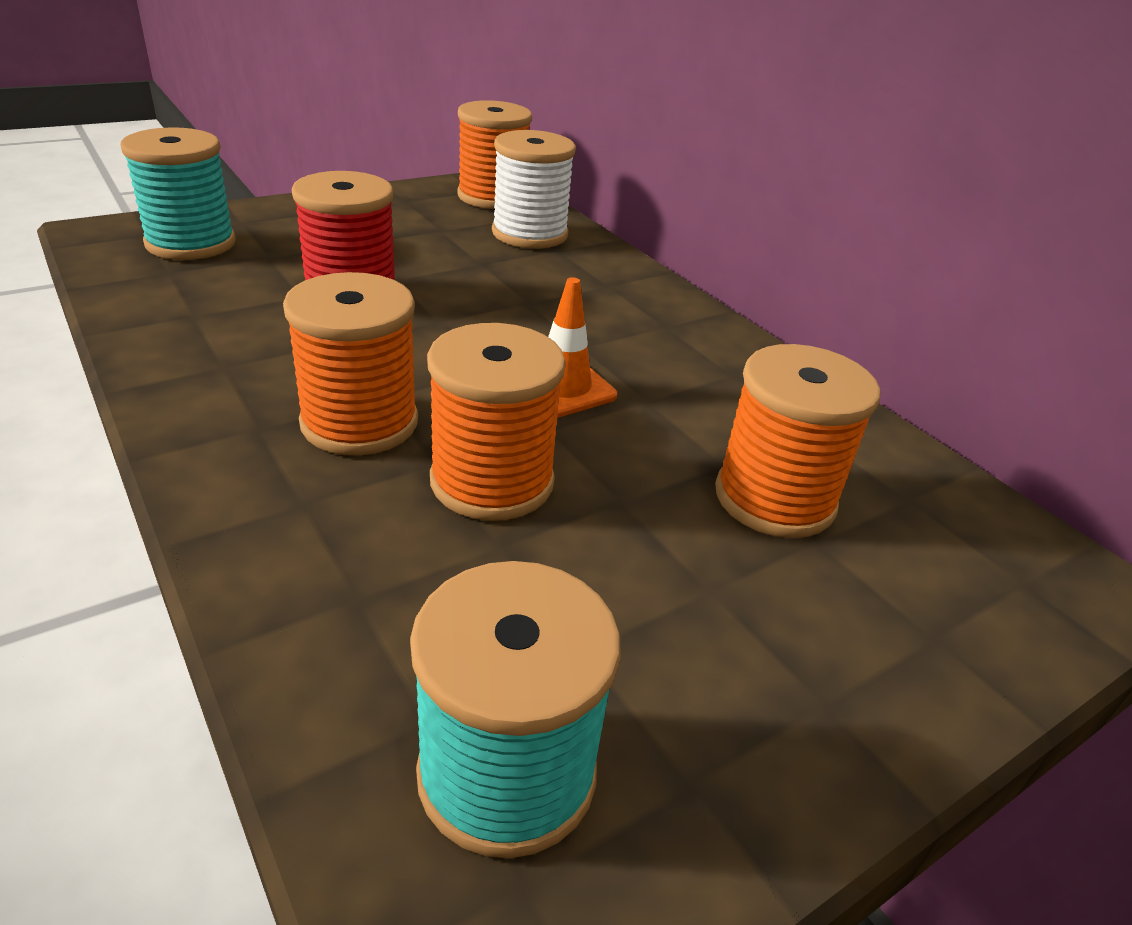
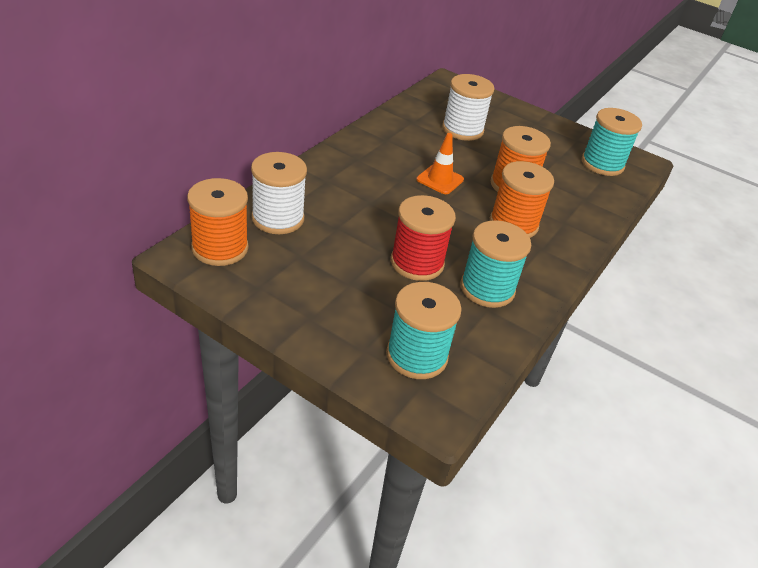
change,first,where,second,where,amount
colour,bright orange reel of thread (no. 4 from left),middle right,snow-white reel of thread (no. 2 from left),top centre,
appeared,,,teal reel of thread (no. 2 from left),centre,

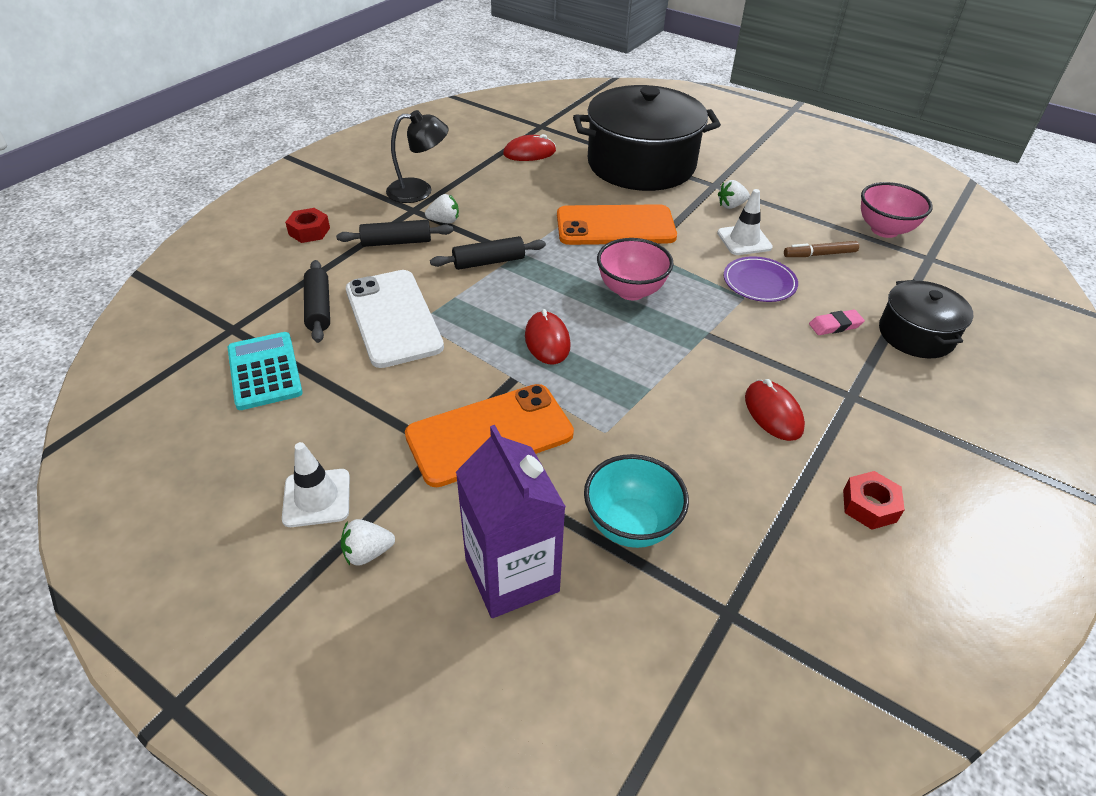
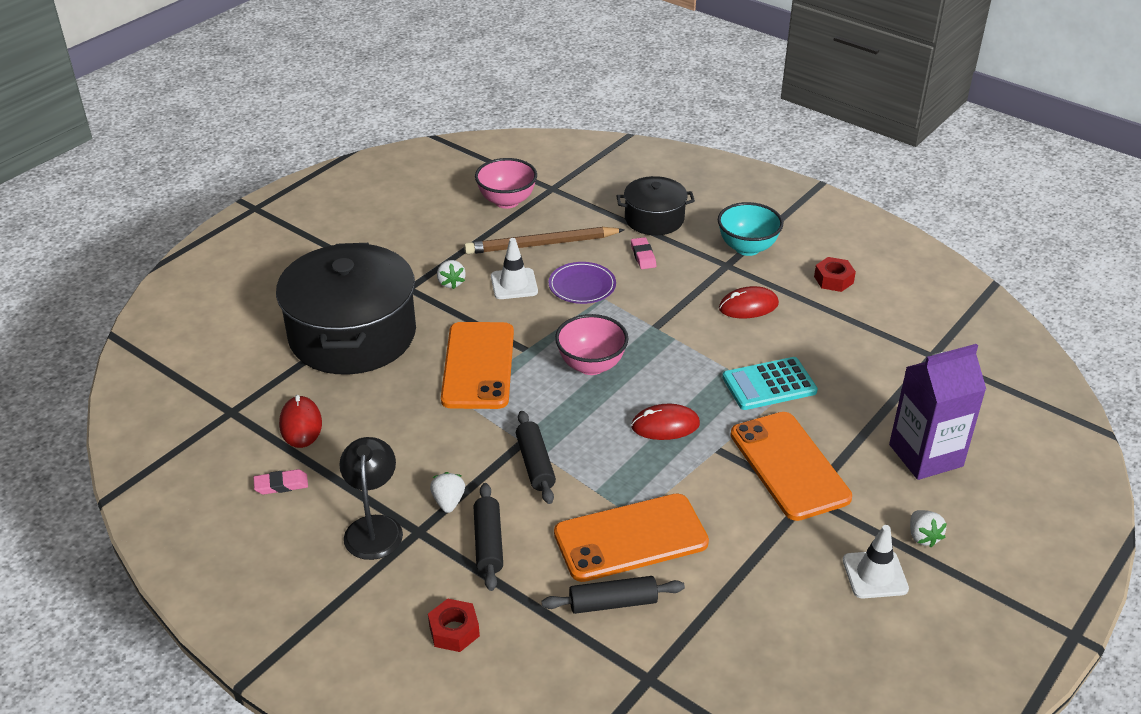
change,first,where,second,where,amount
appeared,,,pink gum eraser (no. 1 from left),bottom left,
exchanged,brown marker,top right,brown pencil,centre,
colour,snow-white smartphone,centre,bright orange smartphone (no. 2 from left),bottom centre,
relocated,teal bowl,centre,,top centre,
relocated,teal adding machine,middle left,,middle right,

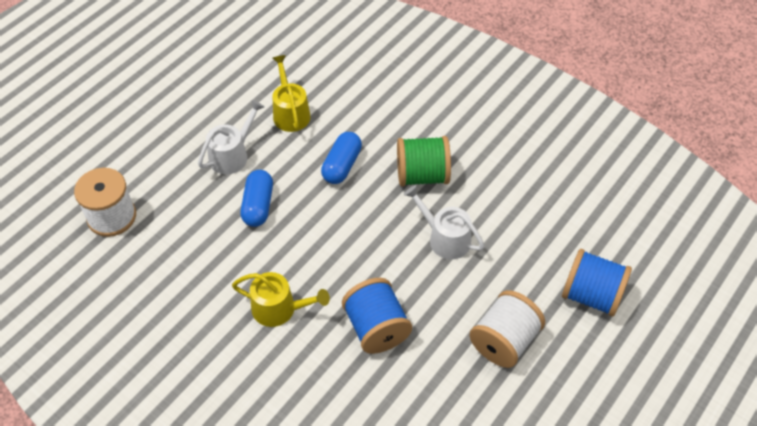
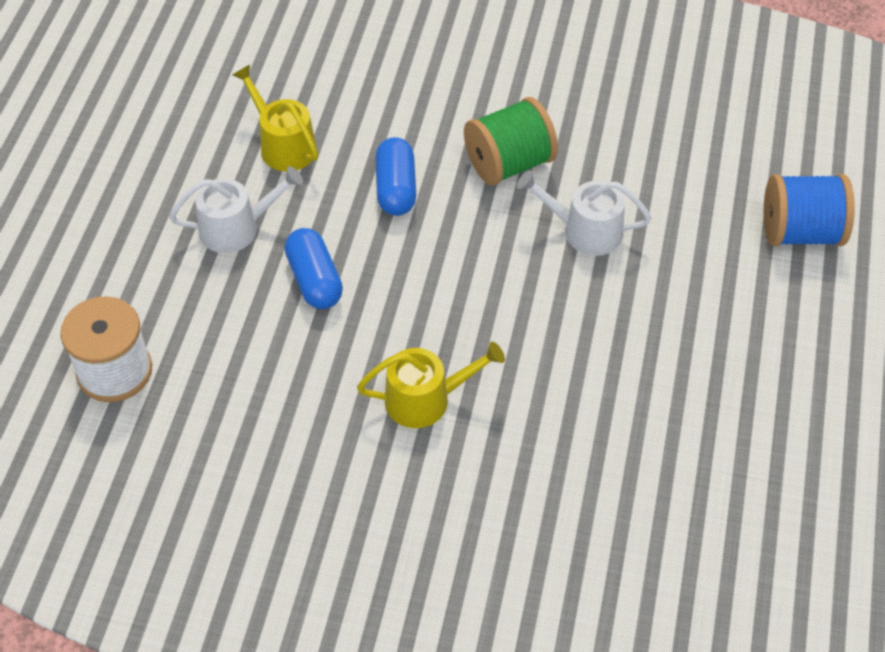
change,first,where,second,where,amount
spun,snow-white watering pot (no. 1 from left),top left,,top left,60 degrees clockwise
missing,cobalt reel of thread (no. 1 from left),bottom centre,,,
missing,snow-white reel of thread (no. 2 from left),bottom right,,,

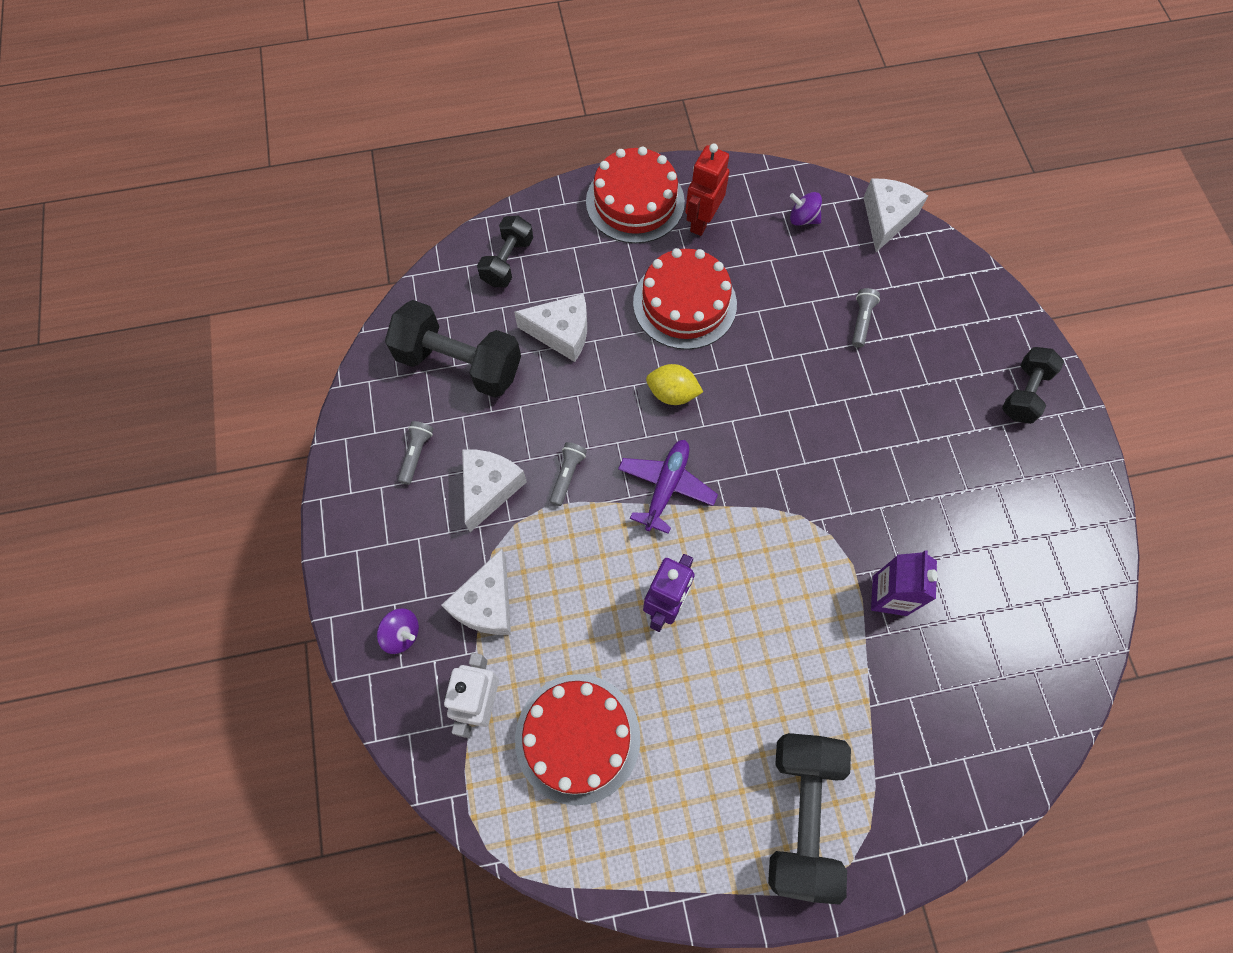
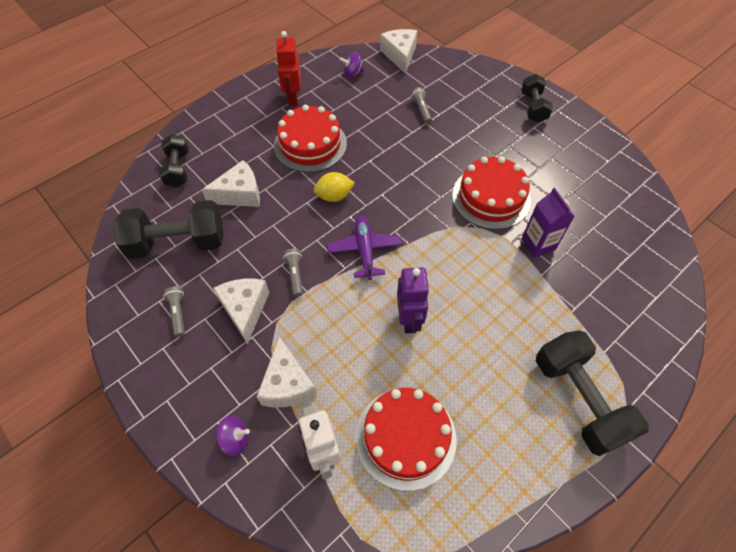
change,first,where,second,where,amount
relocated,red gateau (no. 2 from left in the first image),top centre,red gateau (no. 3 from left),middle right,

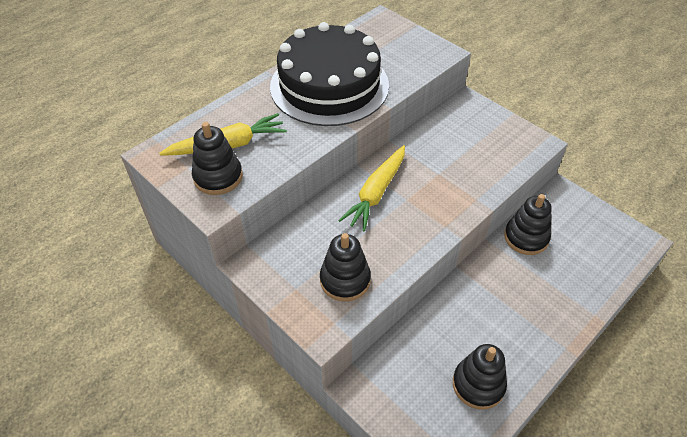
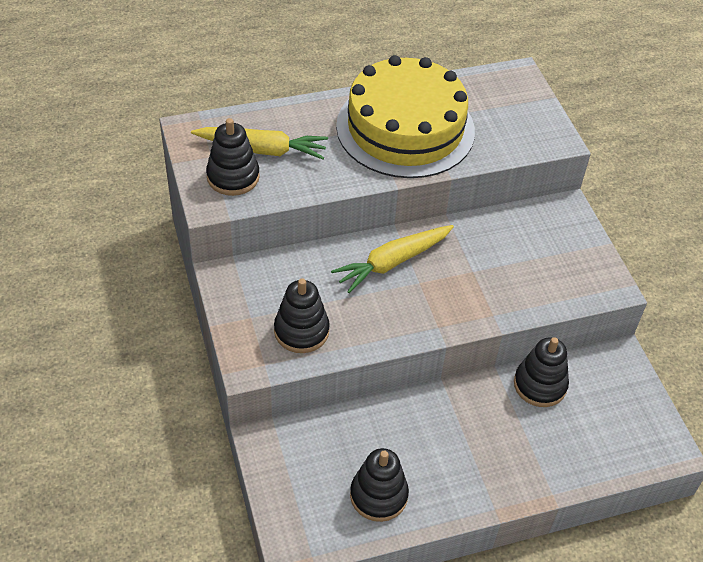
change,first,where,second,where,amount
colour,ebony gateau,top centre,bright yellow gateau,top centre,

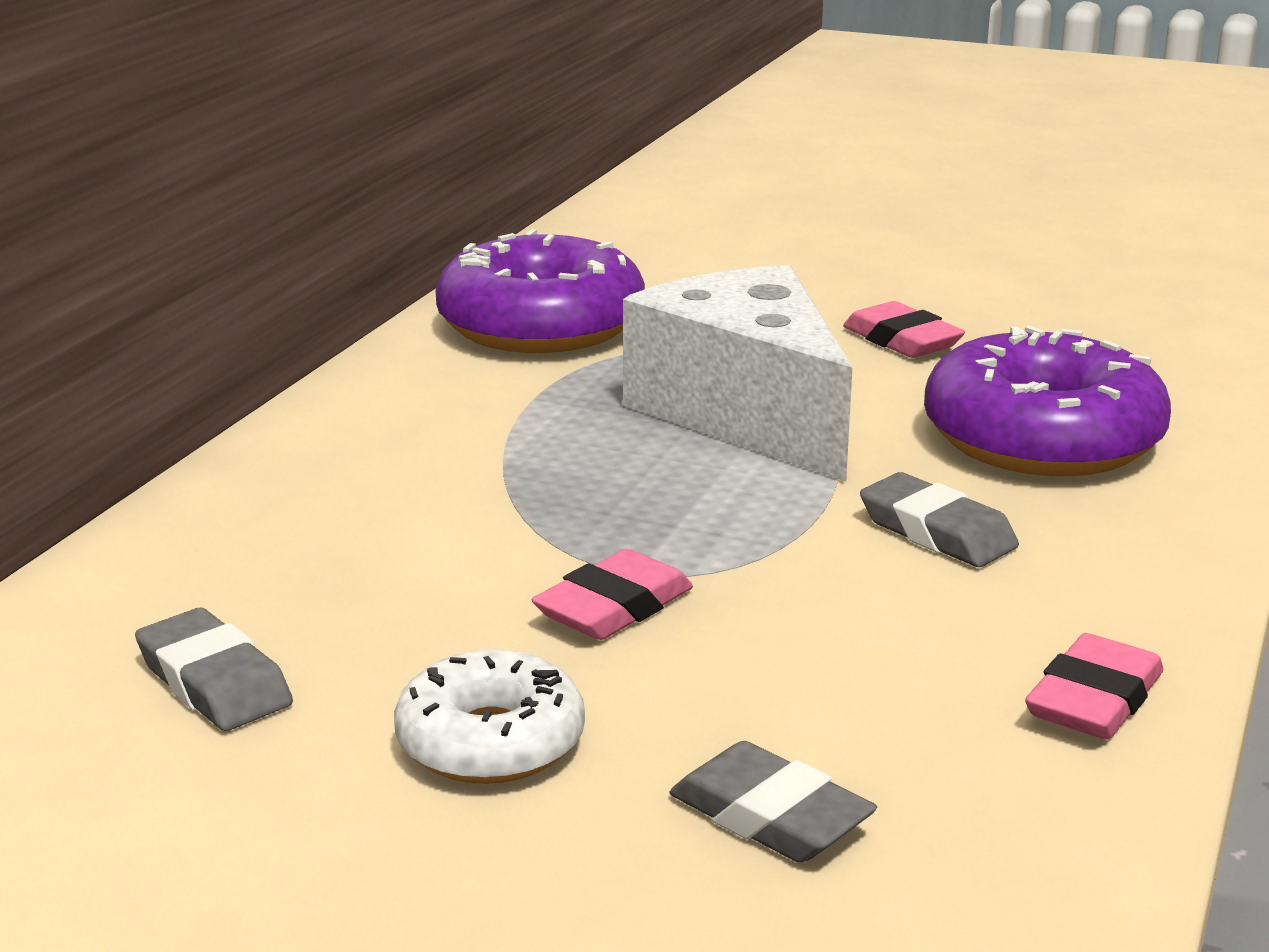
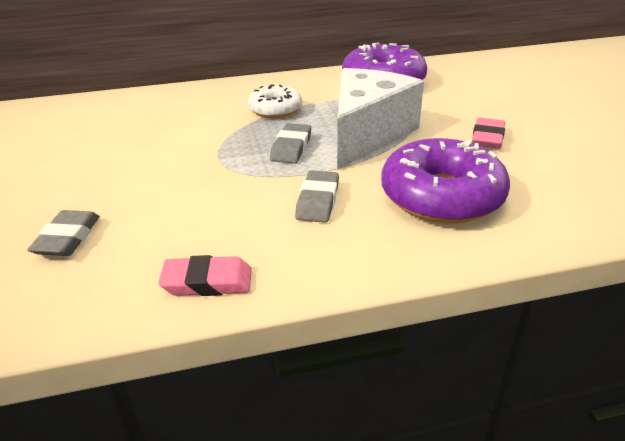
change,first,where,second,where,amount
relocated,snow-white donut,bottom centre,,top centre,
relocated,grey gum eraser (no. 1 from left in the first image),bottom left,grey gum eraser (no. 2 from left),top centre,
missing,pink gum eraser (no. 1 from left),centre,,,

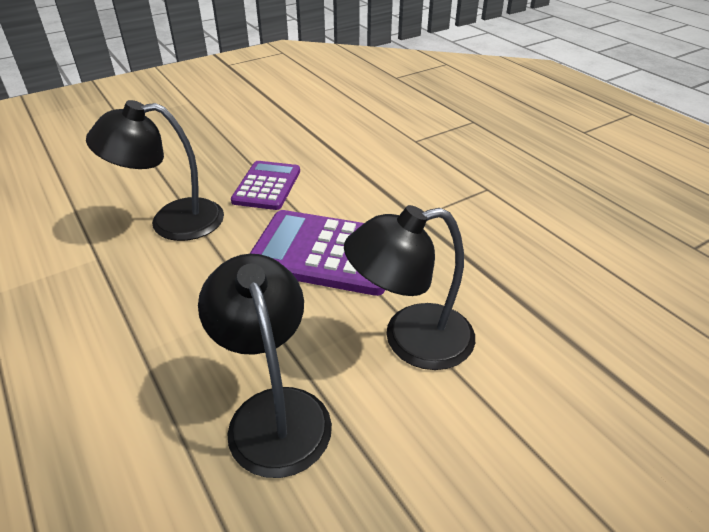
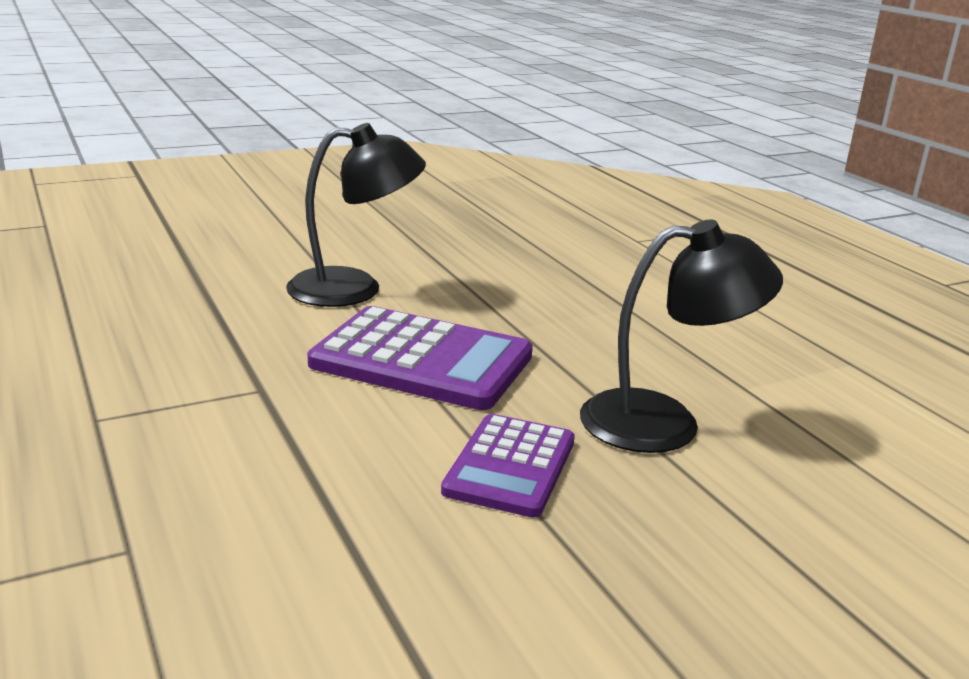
change,first,where,second,where,amount
missing,ebony lamp (no. 2 from left),bottom centre,,,

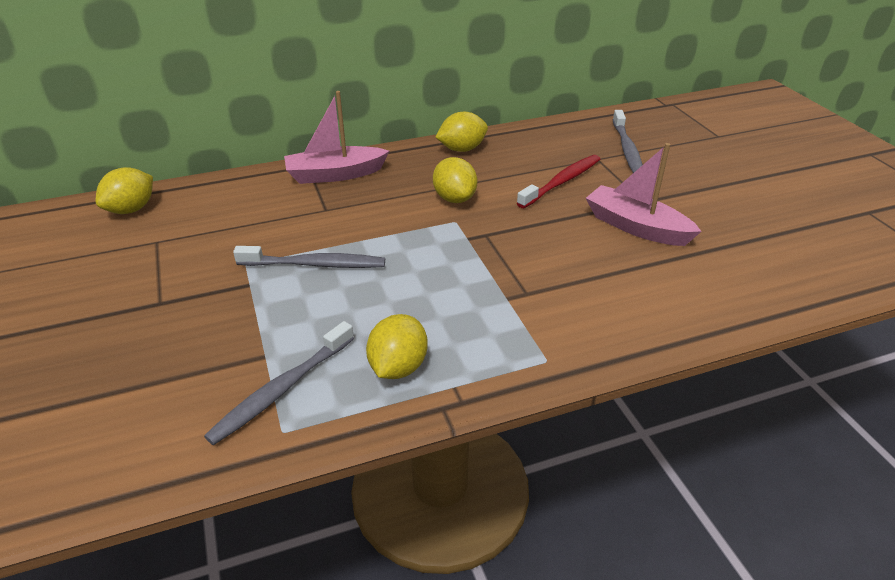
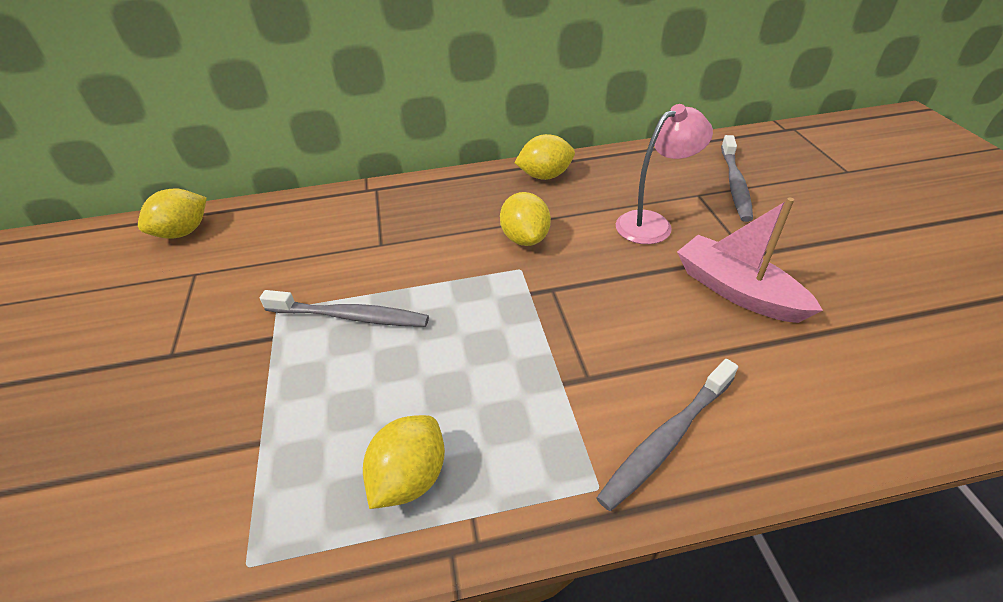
change,first,where,second,where,amount
relocated,grey dental brush (no. 1 from left in the first image),middle left,grey dental brush (no. 2 from left),bottom centre,
exchanged,red dental brush,top centre,pink lamp,top centre,
missing,pink sailboat (no. 1 from left),top centre,,,

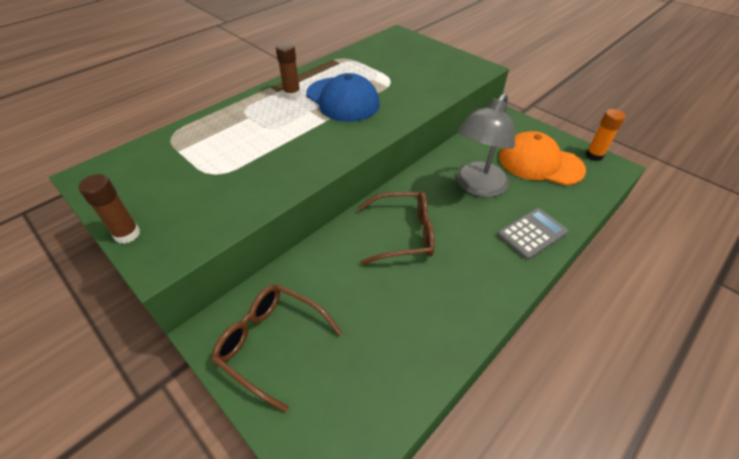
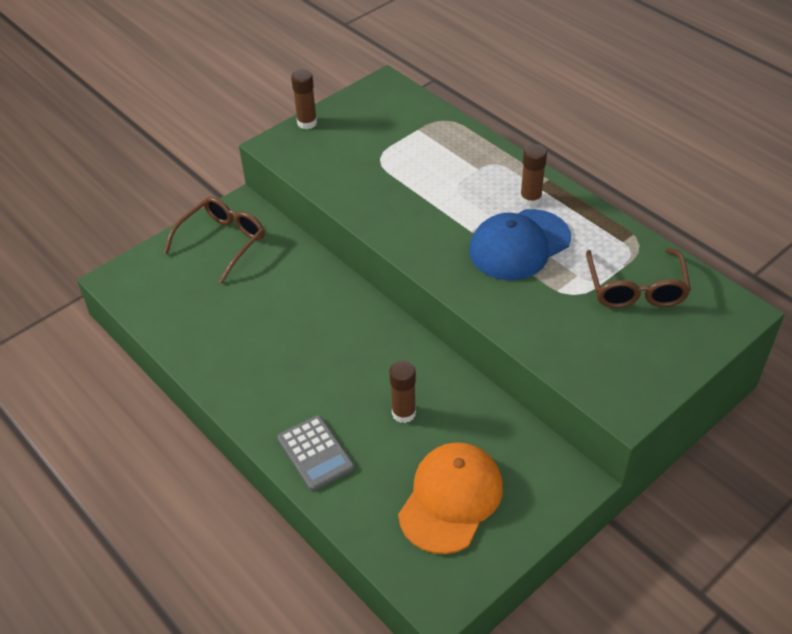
change,first,where,second,where,amount
exchanged,grey lamp,top centre,brown stick of glue (no. 2 from left),centre,
relocated,brown spectacles (no. 2 from left),centre,,middle right,
missing,bright orange stick of glue,top right,,,

